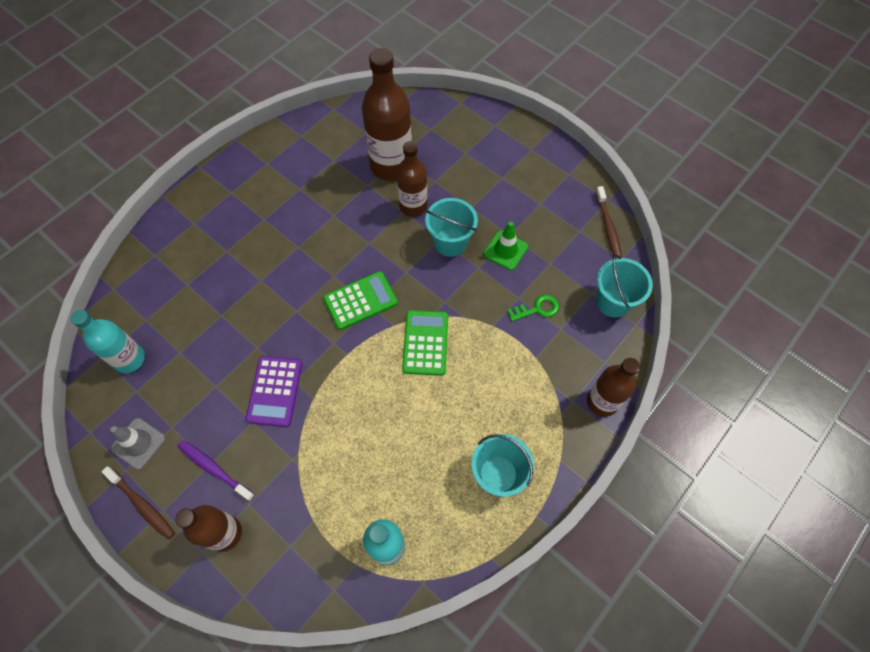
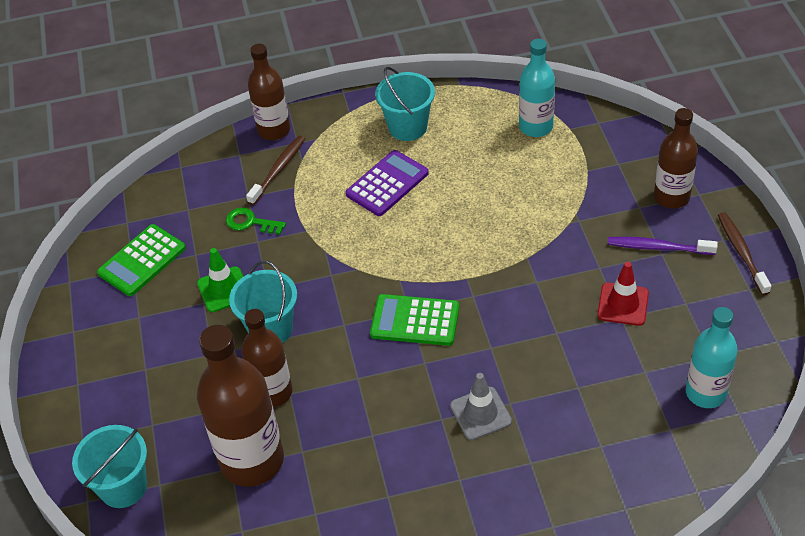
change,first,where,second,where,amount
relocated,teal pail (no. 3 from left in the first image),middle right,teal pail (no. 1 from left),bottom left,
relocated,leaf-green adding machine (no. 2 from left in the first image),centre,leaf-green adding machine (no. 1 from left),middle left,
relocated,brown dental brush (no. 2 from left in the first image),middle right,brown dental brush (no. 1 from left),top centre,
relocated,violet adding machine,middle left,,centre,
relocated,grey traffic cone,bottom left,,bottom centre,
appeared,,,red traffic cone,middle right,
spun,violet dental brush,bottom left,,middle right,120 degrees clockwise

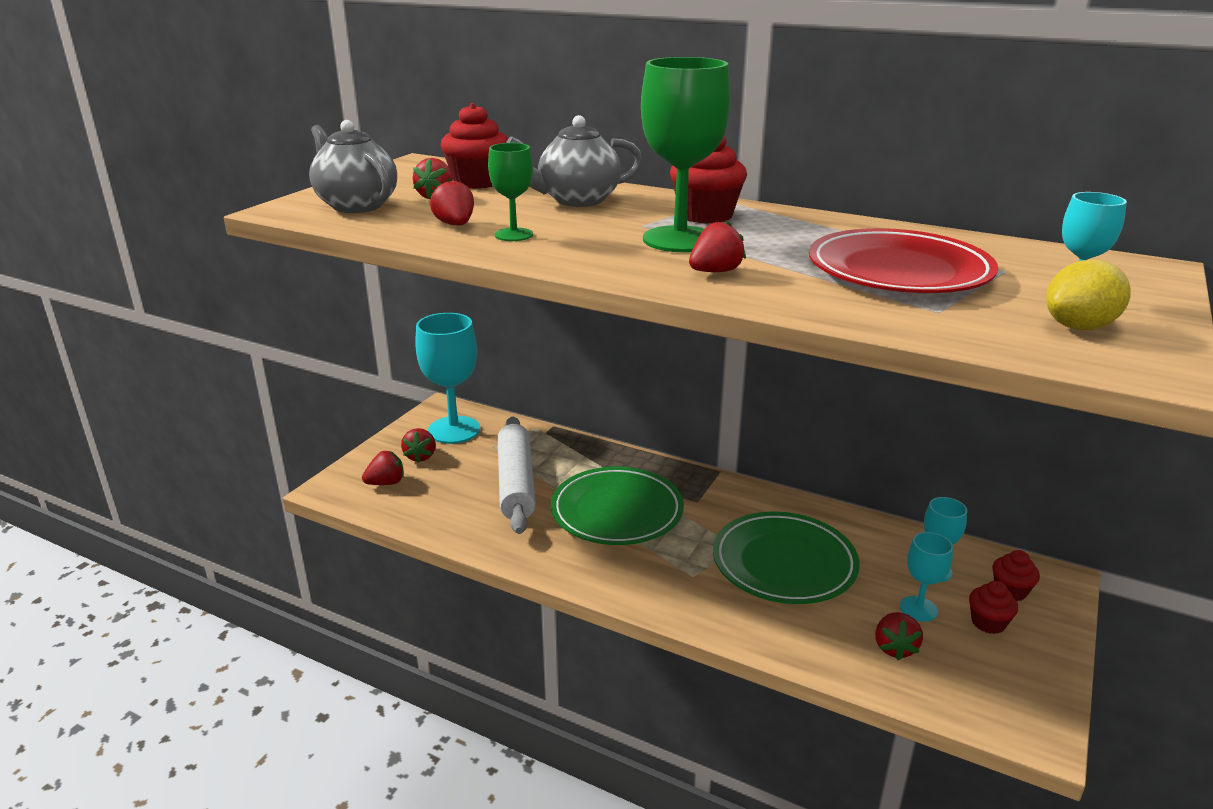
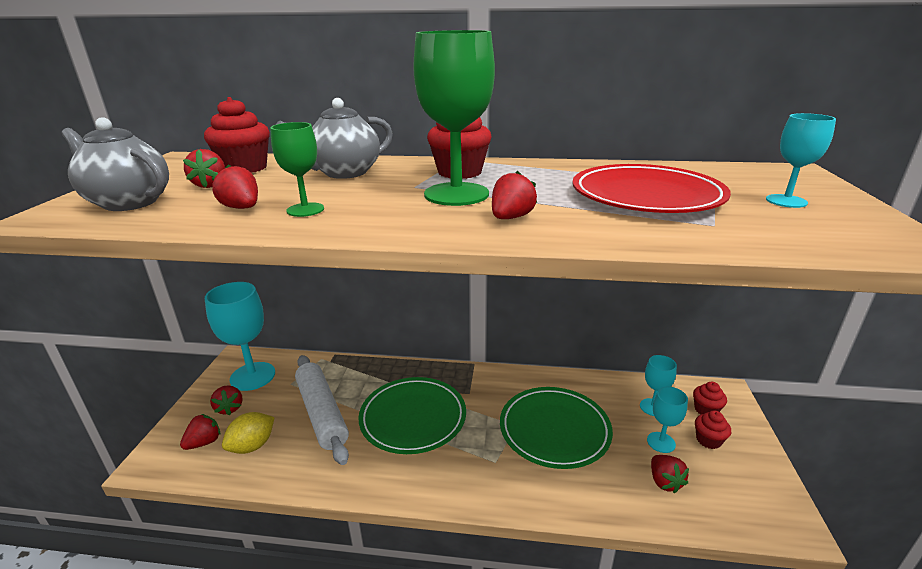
change,first,where,second,where,amount
relocated,bright yellow lemon,middle right,,bottom left,

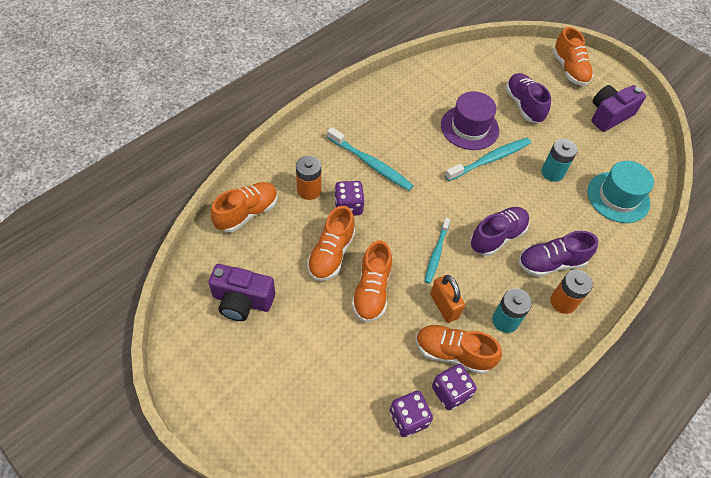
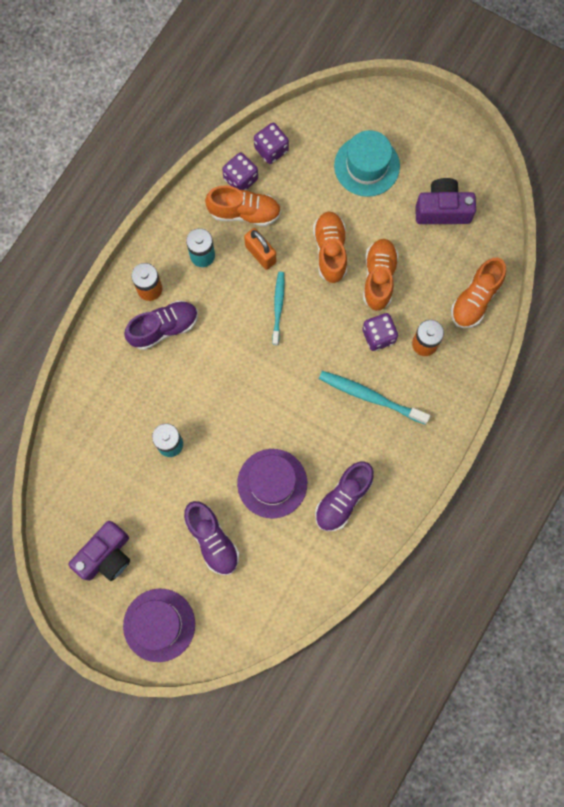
change,first,where,second,where,amount
exchanged,bright orange lace-up shoe (no. 5 from left),top right,violet top hat (no. 1 from left),bottom left,
relocated,violet lace-up shoe (no. 1 from left in the first image),middle right,violet lace-up shoe (no. 3 from left),centre,
relocated,teal top hat,middle right,,top centre,
missing,teal dental brush (no. 3 from left),top right,,,

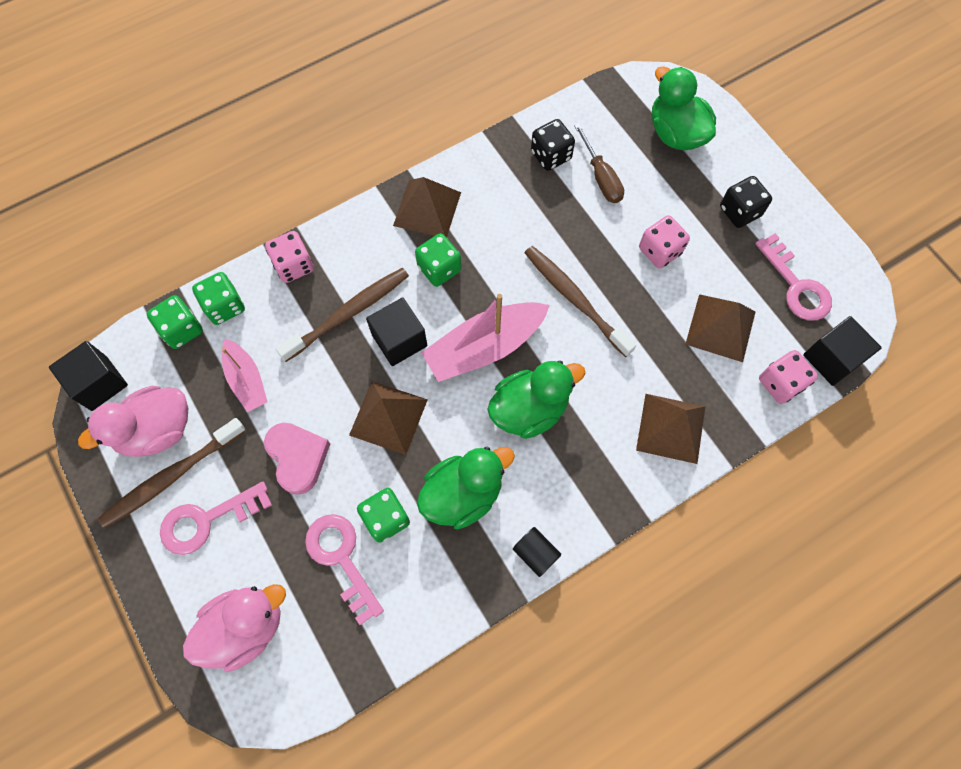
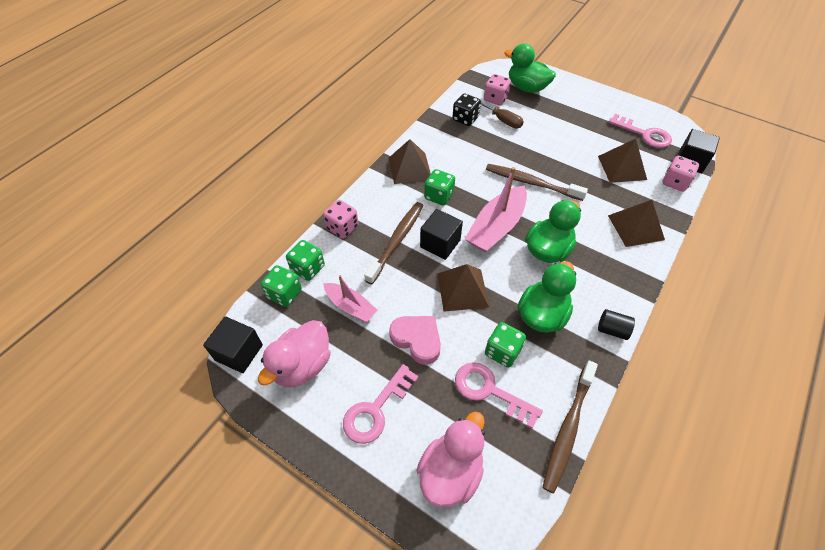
change,first,where,second,where,amount
relocated,pink game die (no. 2 from left),top right,,top centre,
relocated,brown dental brush (no. 1 from left in the first image),middle left,brown dental brush (no. 3 from left),bottom right,
missing,ebony game die (no. 2 from left),top right,,,

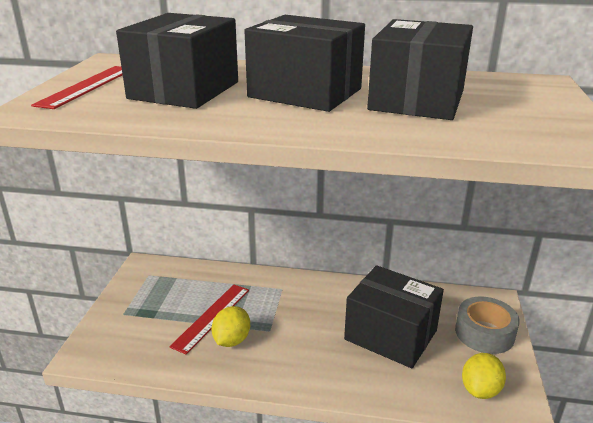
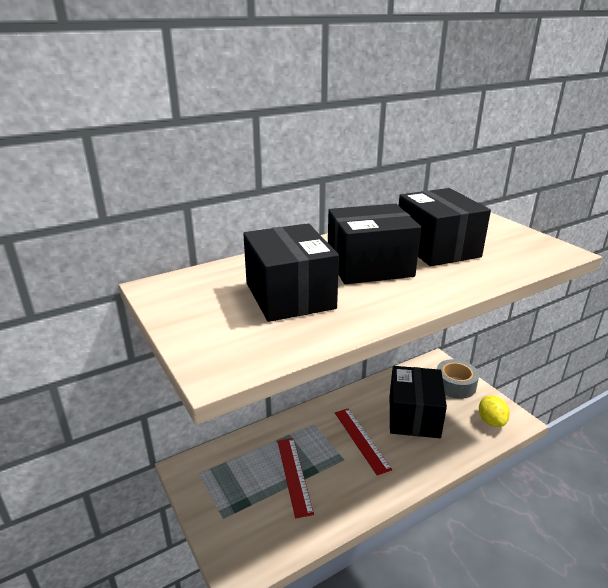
change,first,where,second,where,amount
relocated,red measuring stick (no. 1 from left in the first image),top left,red measuring stick (no. 2 from left),bottom centre,
spun,ebony parcel (no. 3 from left),bottom centre,,bottom right,75 degrees counterclockwise
missing,bright yellow lemon (no. 1 from left),bottom centre,,,

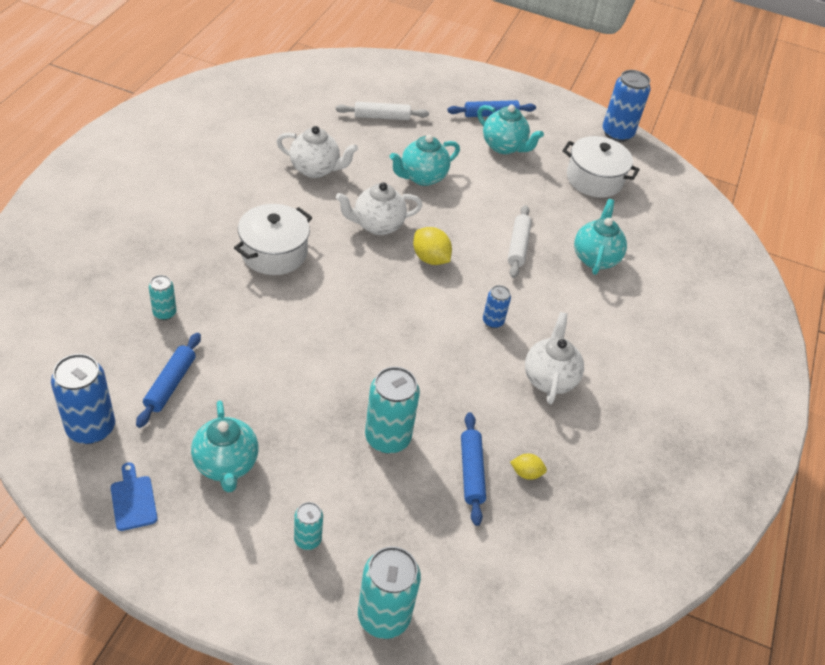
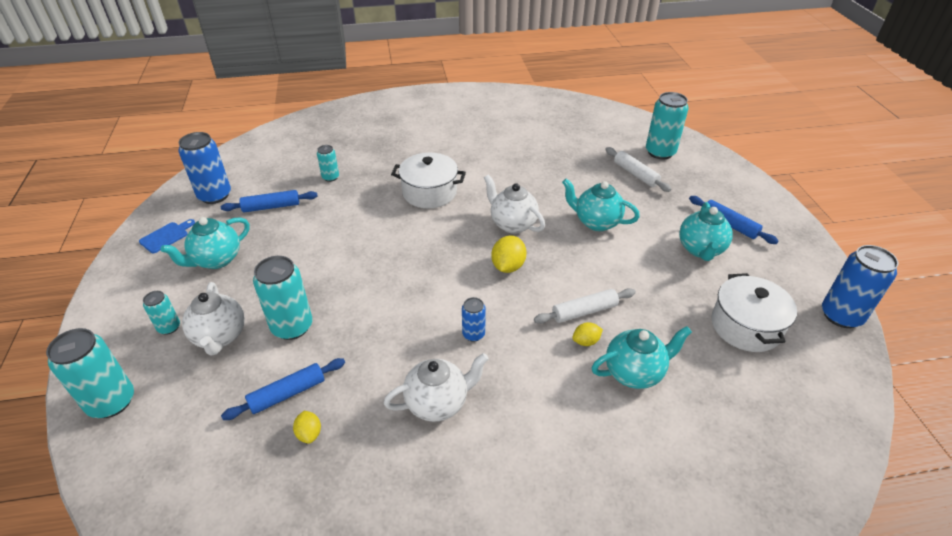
change,first,where,second,where,amount
relocated,snow-white teapot (no. 1 from left),top centre,,middle left,
appeared,,,bright yellow lemon (no. 3 from left),centre,
appeared,,,teal soda can (no. 5 from left),top right,

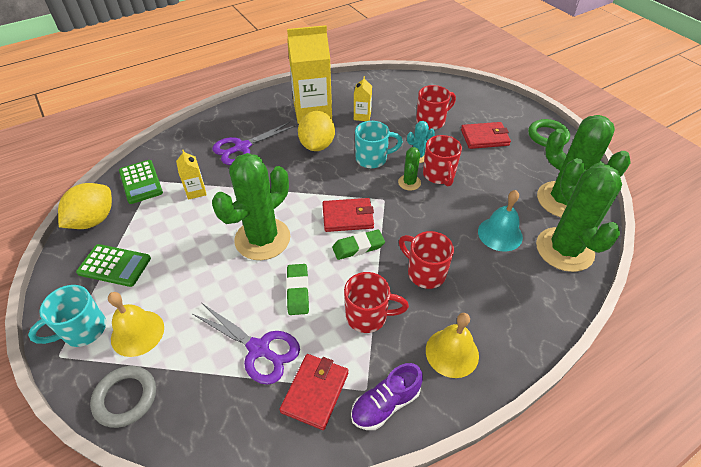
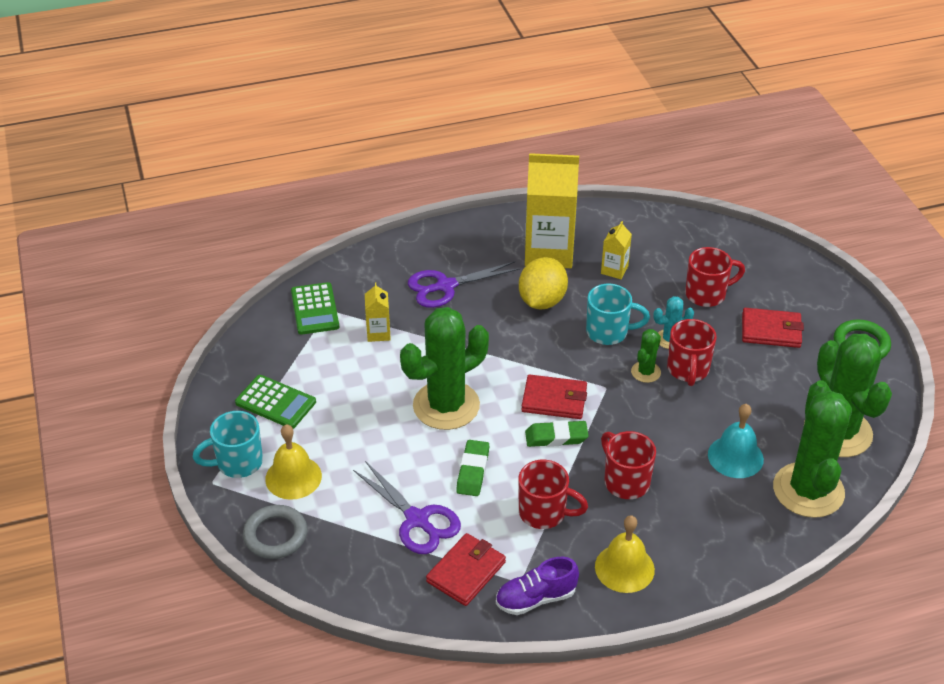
change,first,where,second,where,amount
missing,bright yellow lemon (no. 1 from left),middle left,,,

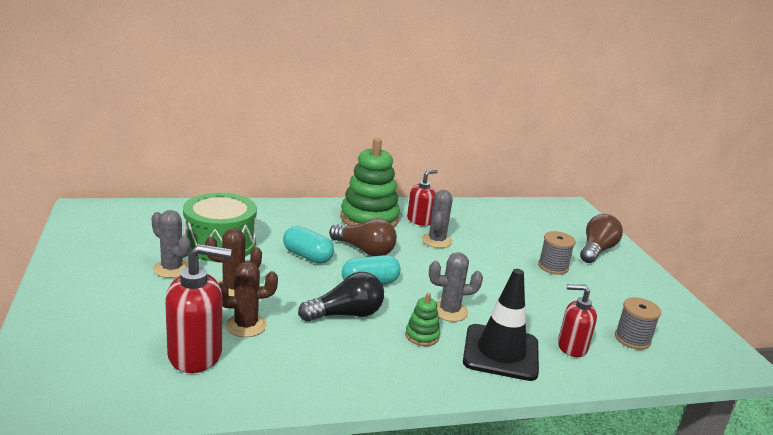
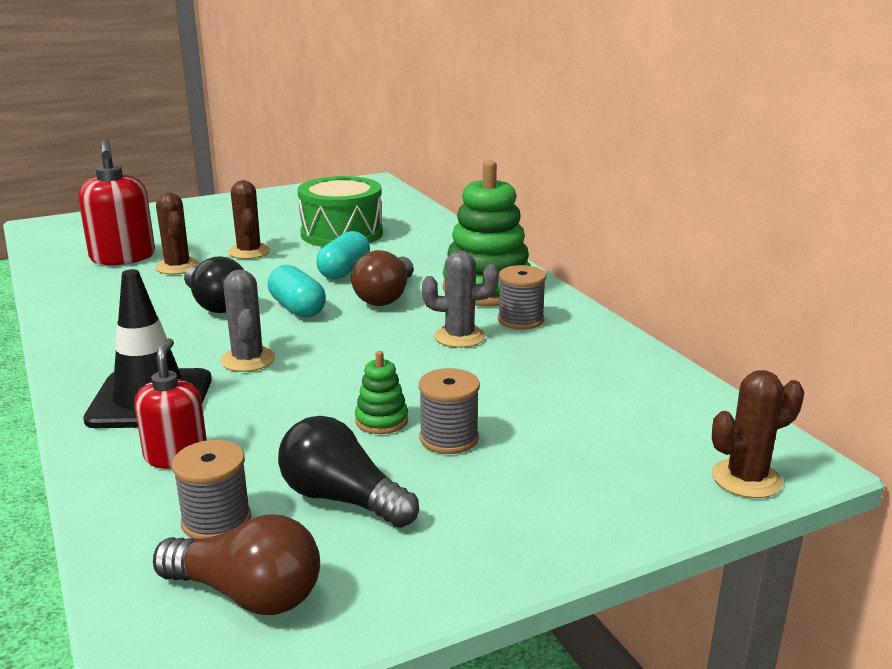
change,first,where,second,where,amount
relocated,brown light bulb (no. 2 from left in the first image),middle right,brown light bulb (no. 1 from left),bottom left,
appeared,,,ebony light bulb (no. 2 from left),bottom centre,
relocated,leaf-green ring stacker (no. 2 from left in the first image),bottom centre,leaf-green ring stacker (no. 1 from left),centre,
exchanged,red soap dispenser (no. 2 from left),centre,grey reel of thread (no. 3 from left),centre,
appeared,,,brown cactus (no. 3 from left),middle right,
missing,grey cactus (no. 1 from left),middle left,,,

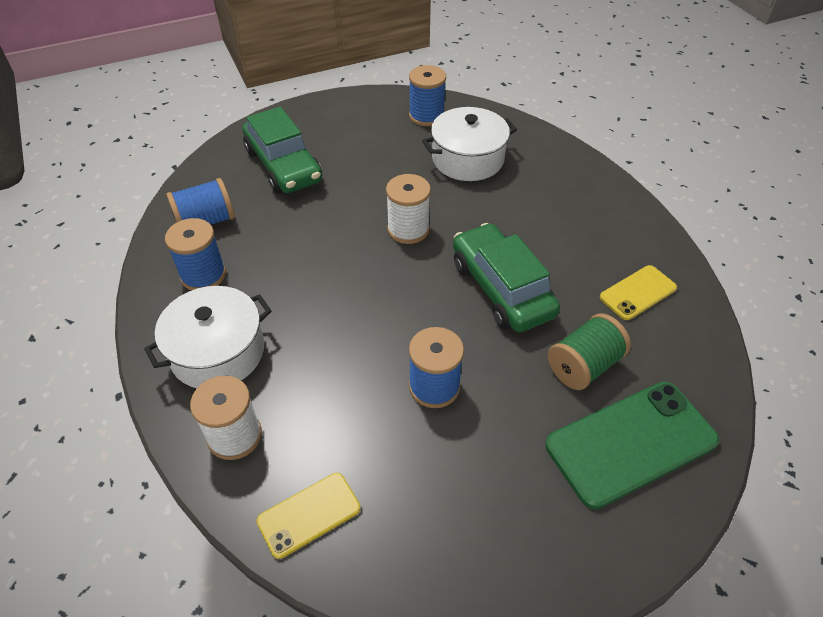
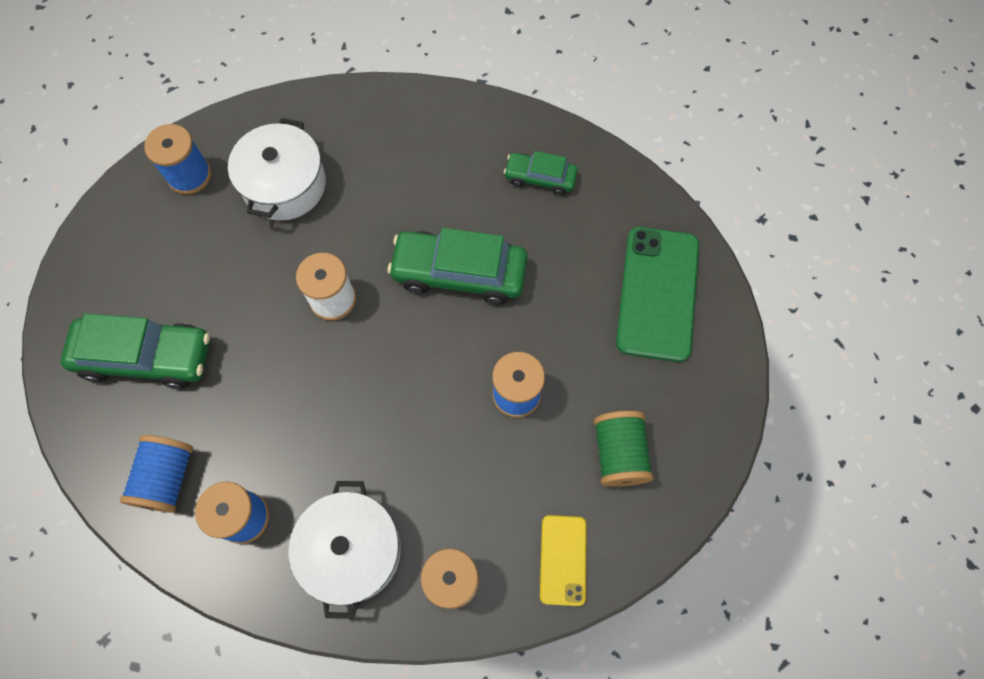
change,first,where,second,where,amount
exchanged,bright yellow smartphone (no. 2 from left),middle right,leaf-green car (no. 3 from left),top centre,
relocated,leaf-green reel of thread,middle right,,centre,

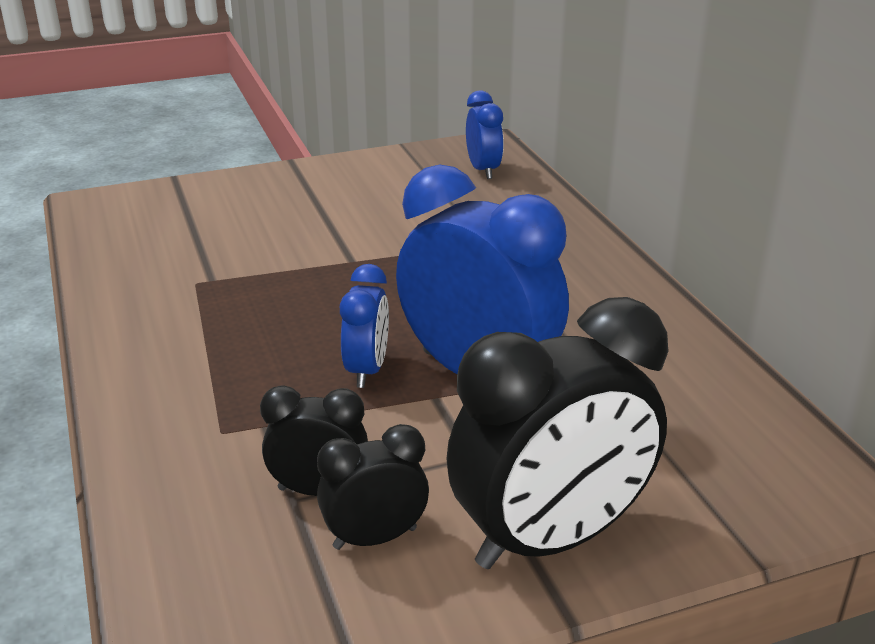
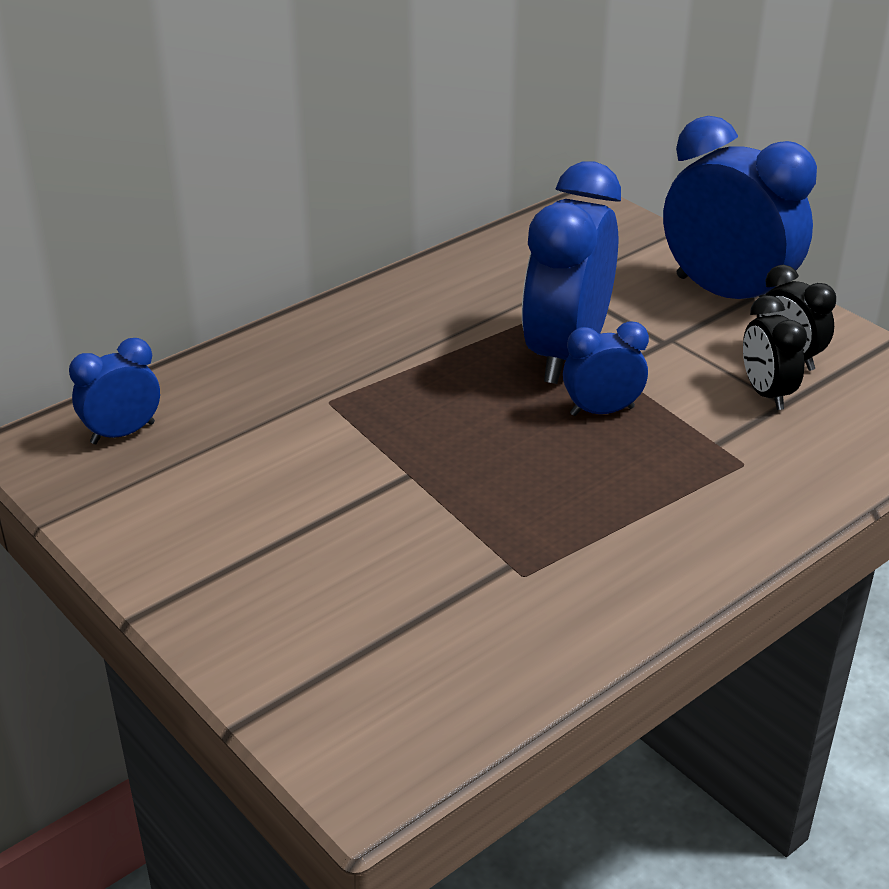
change,first,where,second,where,amount
colour,ebony bedside clock (no. 3 from left),bottom centre,cobalt bedside clock (no. 4 from left),top right,

